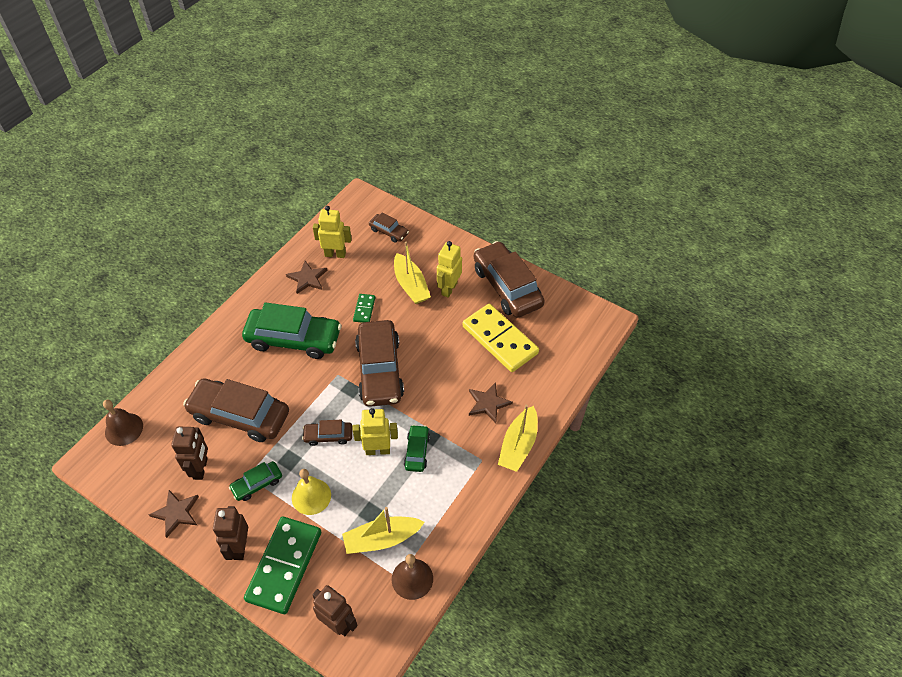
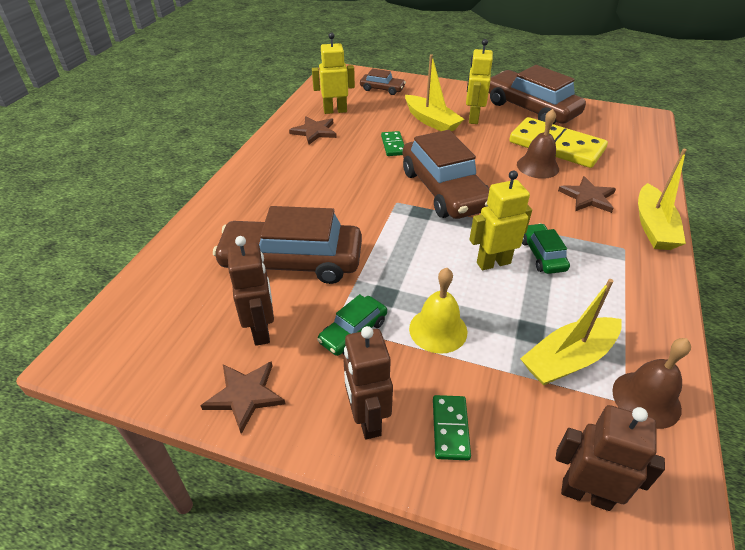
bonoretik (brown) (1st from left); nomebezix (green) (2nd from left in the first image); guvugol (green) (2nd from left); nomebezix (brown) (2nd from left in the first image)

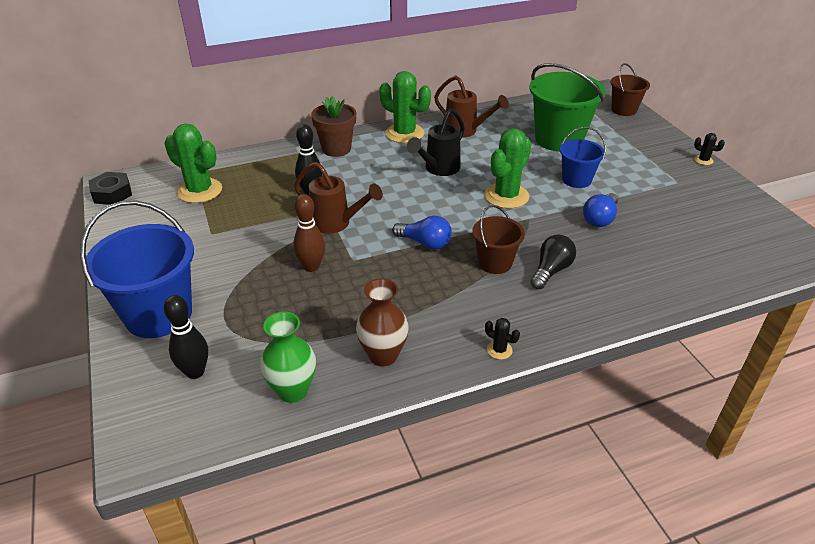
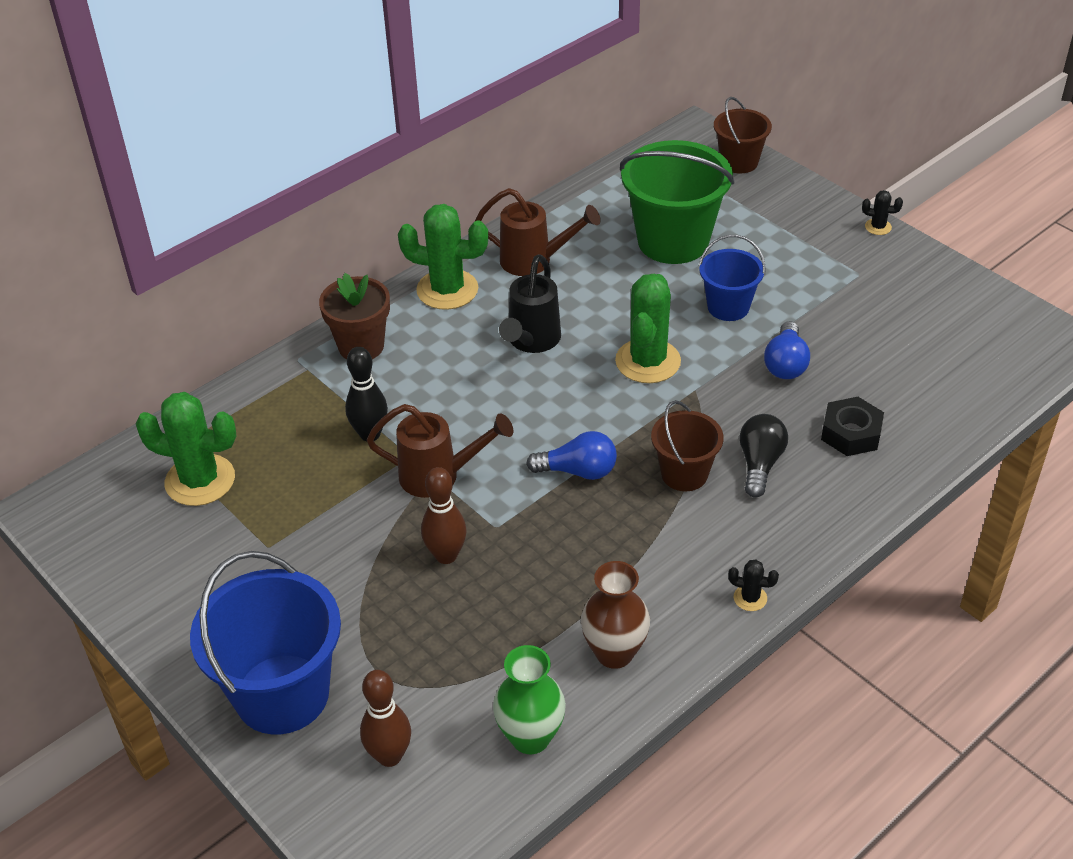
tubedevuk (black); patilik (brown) (1st from left)

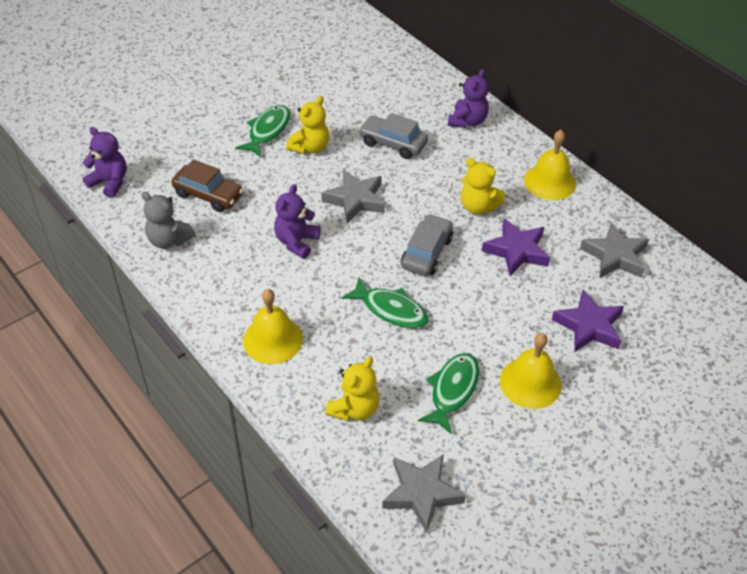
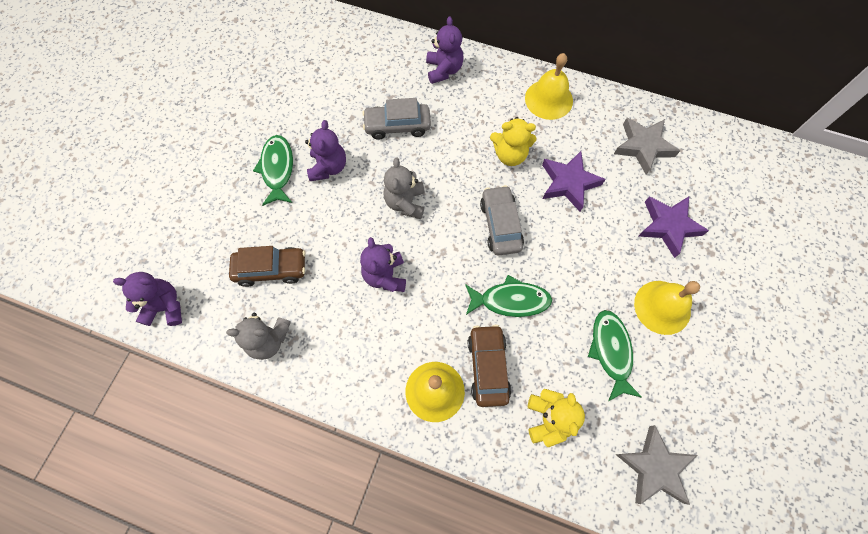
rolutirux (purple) (2nd from left); rolutirux (grey) (2nd from left); nomebezix (brown) (2nd from left)

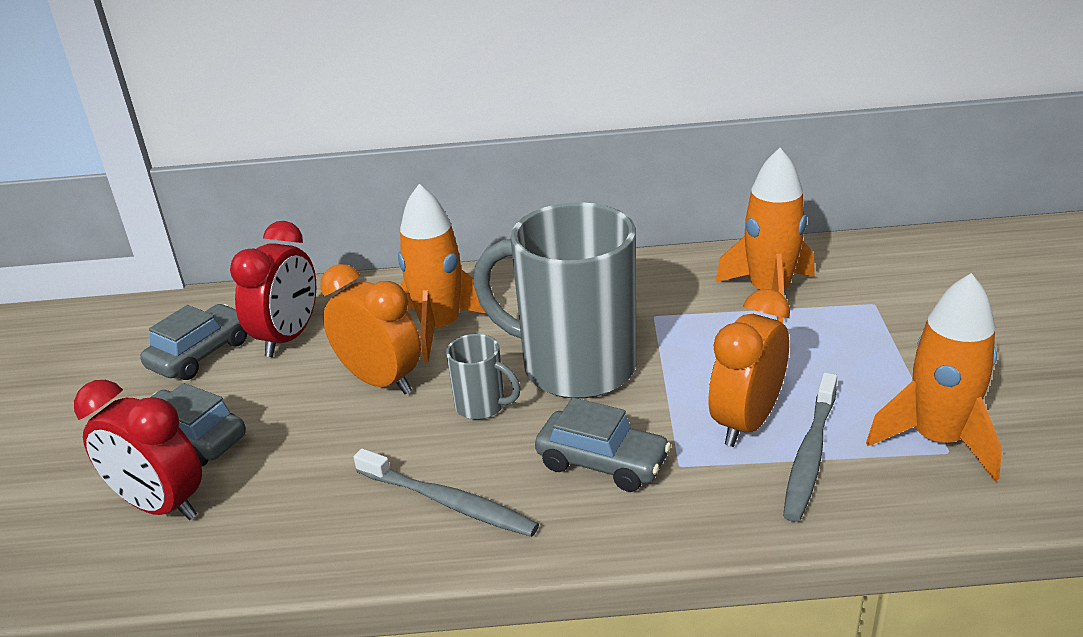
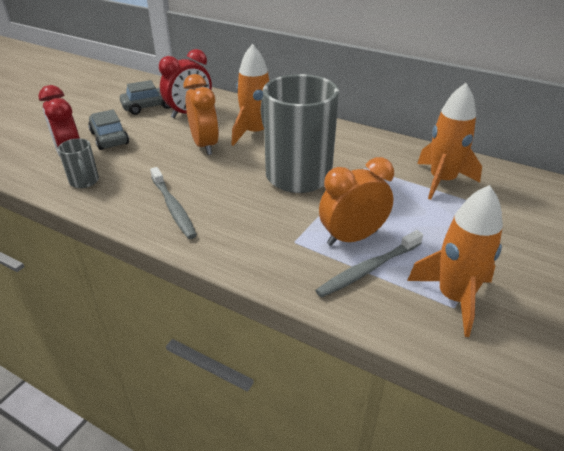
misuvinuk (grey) (1st from left); nomebezix (grey) (3rd from left in the first image)

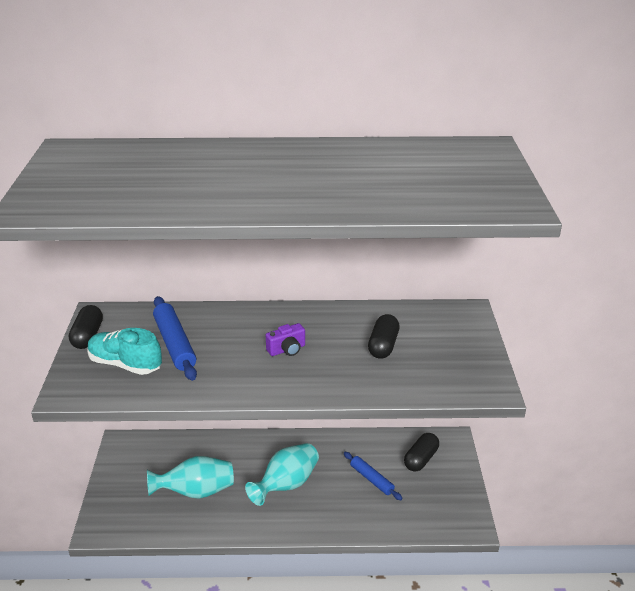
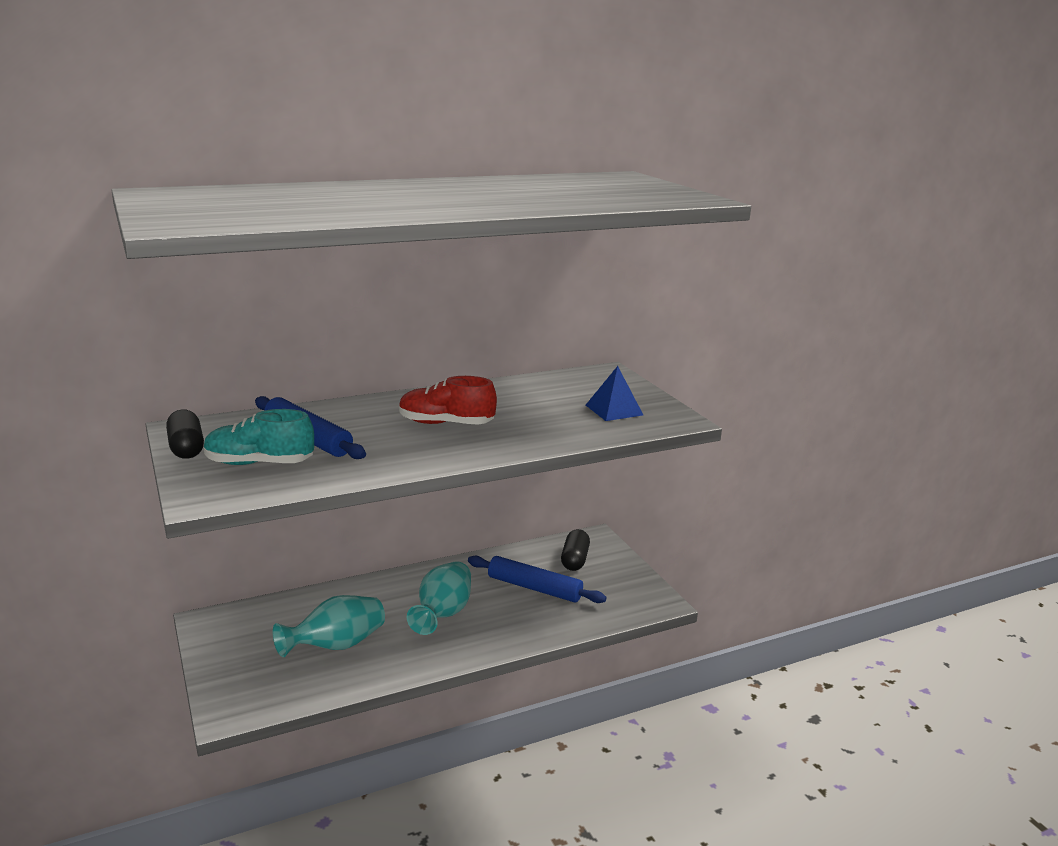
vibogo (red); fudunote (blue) (2nd from left); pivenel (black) (2nd from left in the first image); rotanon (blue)

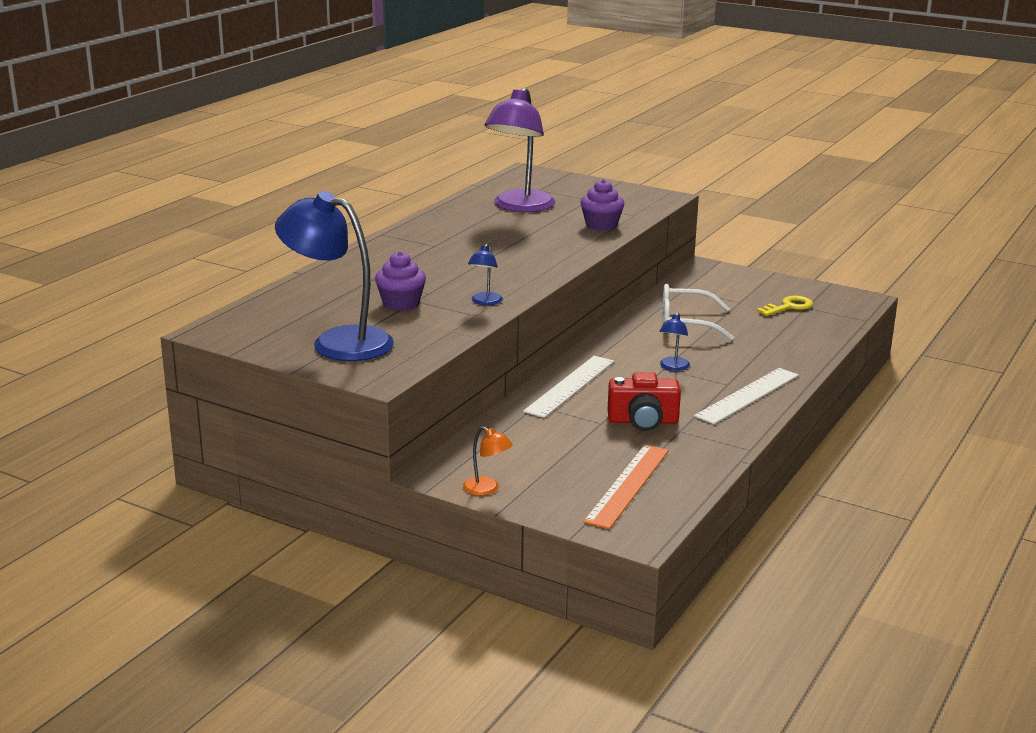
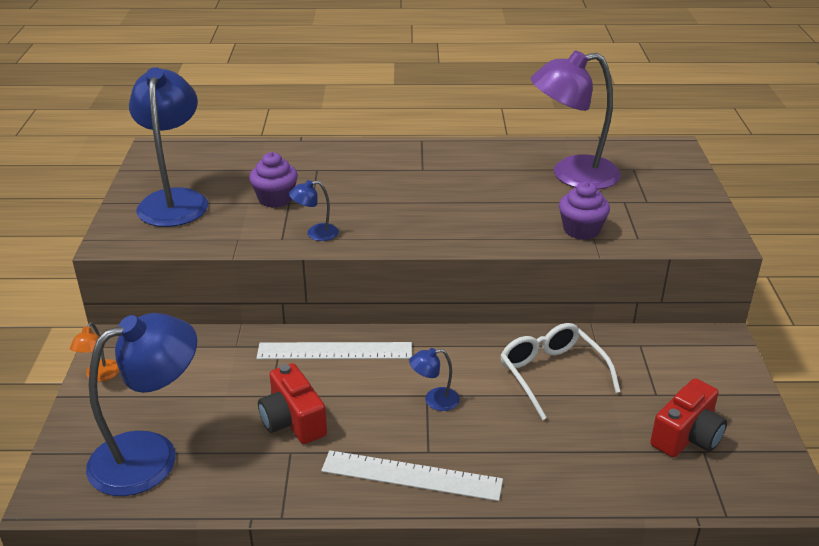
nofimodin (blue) (1st from left); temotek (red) (2nd from left)

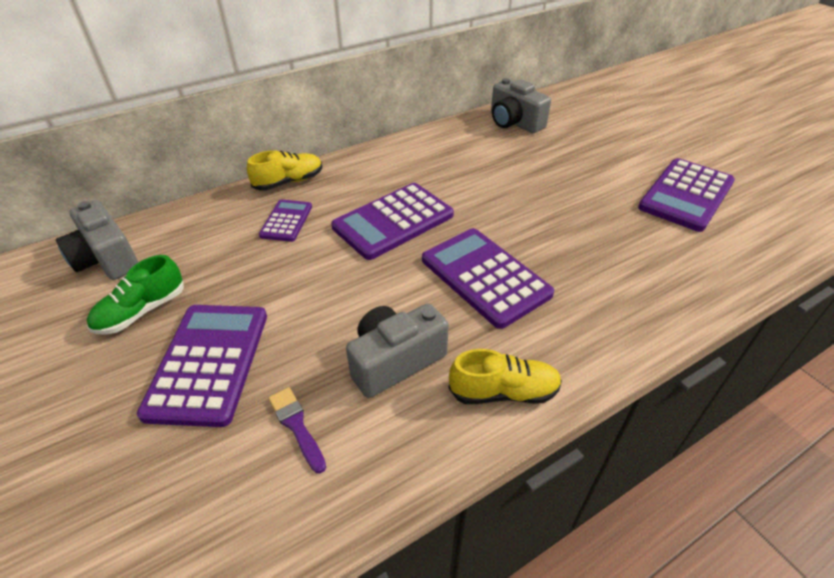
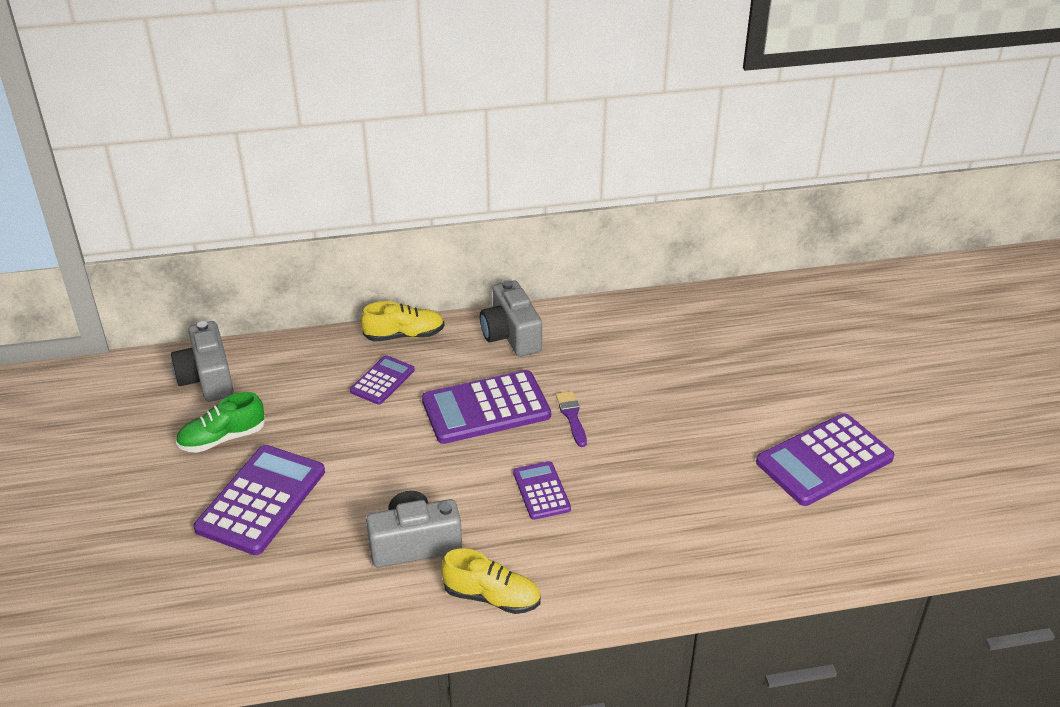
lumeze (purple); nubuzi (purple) (4th from left); temotek (grey) (3rd from left)

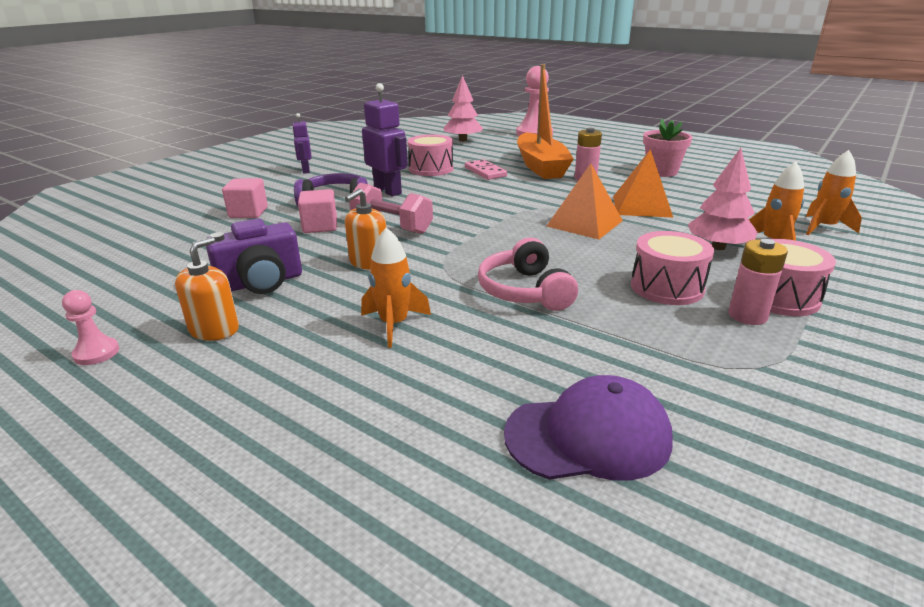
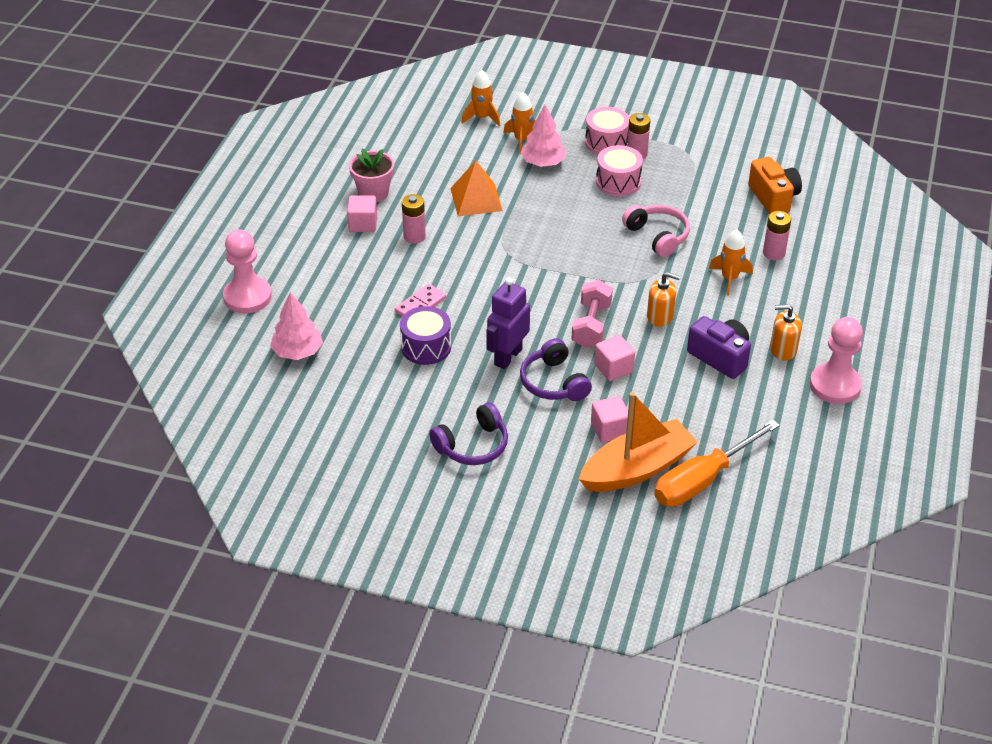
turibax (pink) (2nd from left); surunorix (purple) (1st from left); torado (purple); surunorix (pink); temotek (orange); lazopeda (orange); rotanon (orange) (1st from left in the first image); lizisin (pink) (1st from left); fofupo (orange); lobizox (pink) (3rd from left)

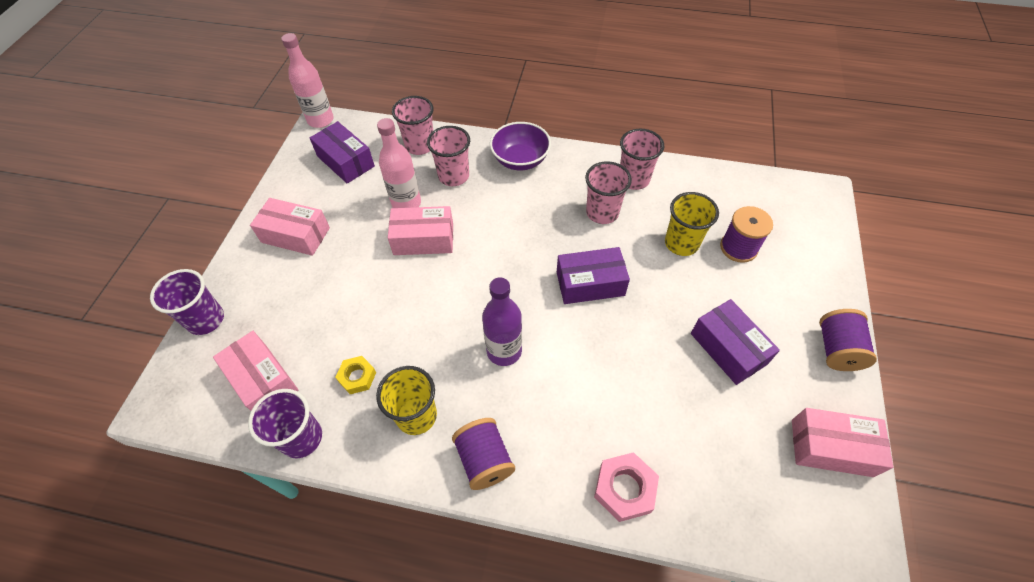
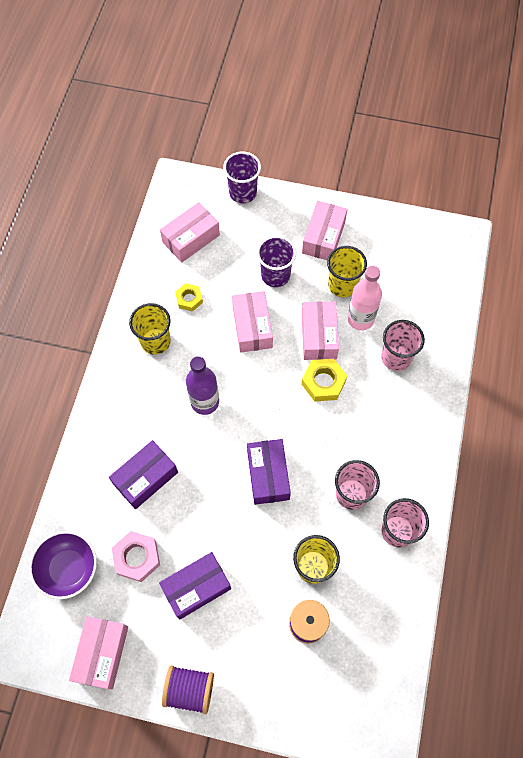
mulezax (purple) (2nd from left); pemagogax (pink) (1st from left in the first image); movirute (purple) (1st from left); mulezax (pink) (1st from left in the first image); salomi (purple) (1st from left in the first image); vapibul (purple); tubedevuk (pink); movirute (pink) (3rd from left); tubedevuk (yellow) (2nd from left); mulezax (yellow) (3rd from left)

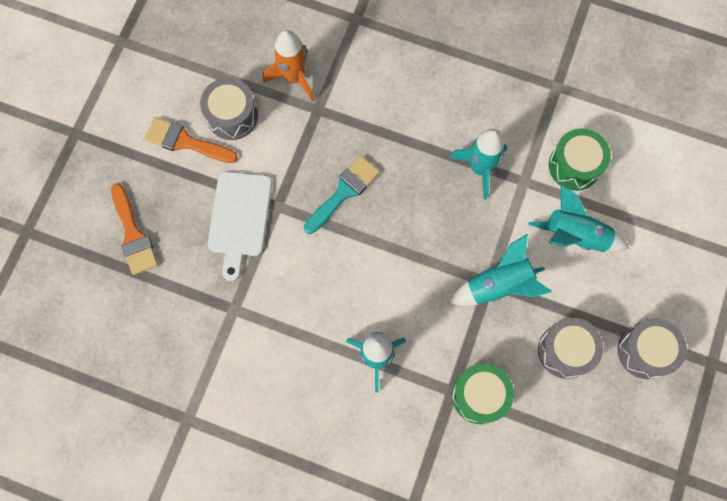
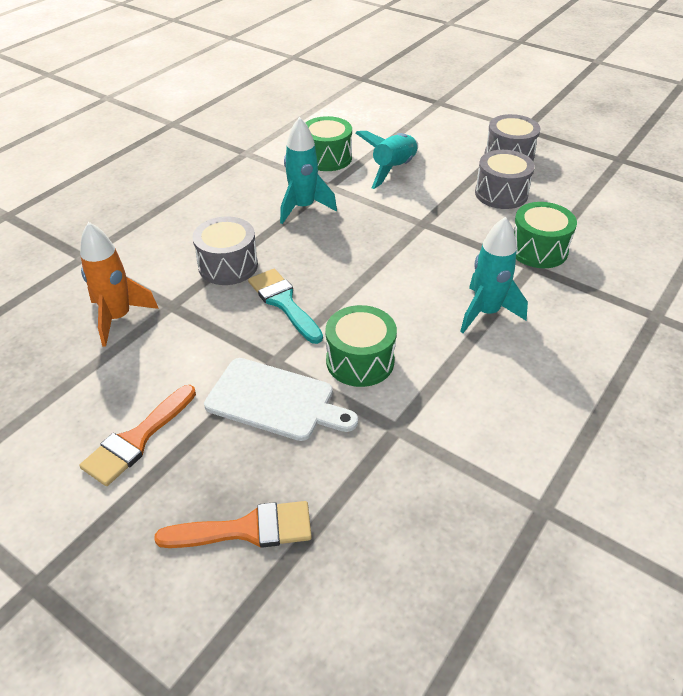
torado (grey) (1st from left); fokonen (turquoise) (3rd from left in the first image); torado (green) (2nd from left)

